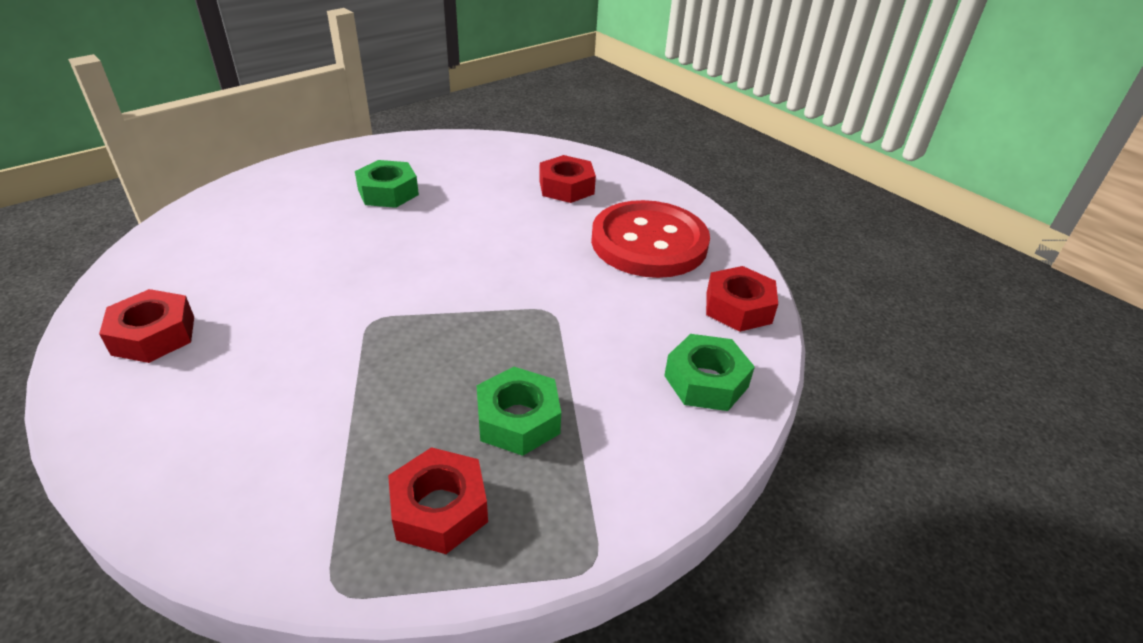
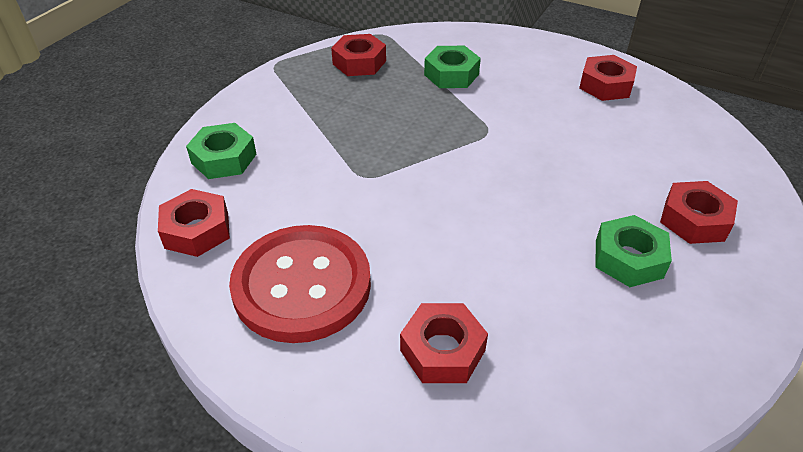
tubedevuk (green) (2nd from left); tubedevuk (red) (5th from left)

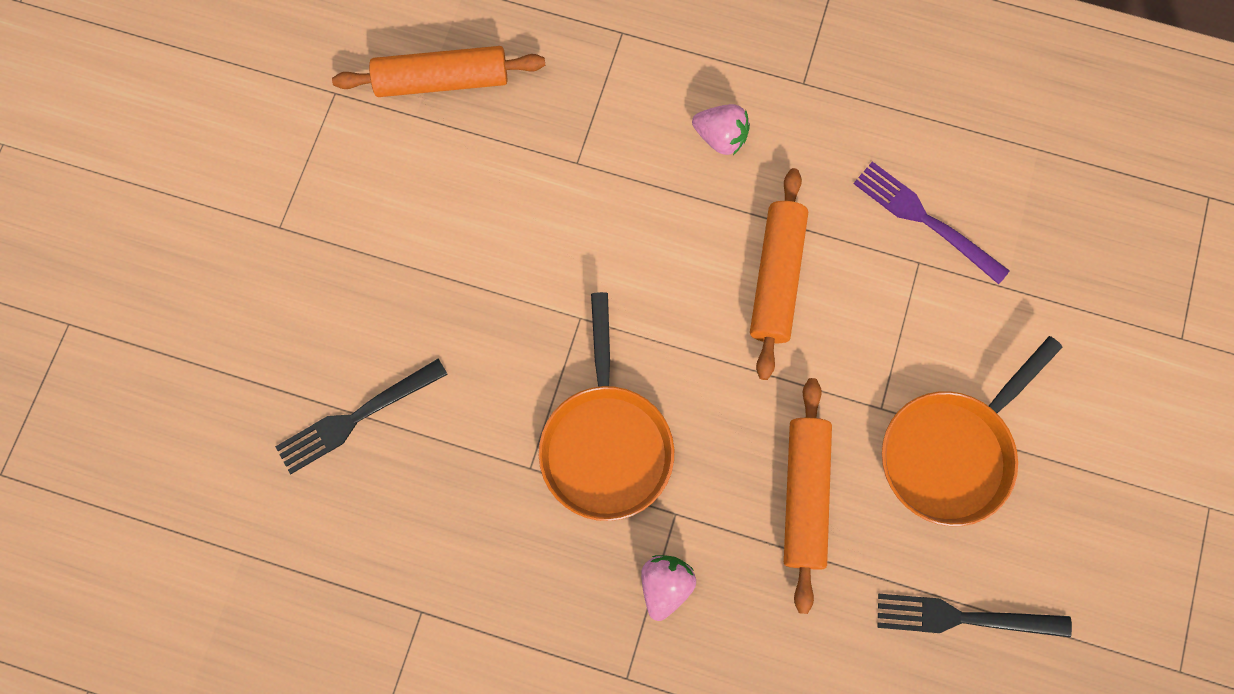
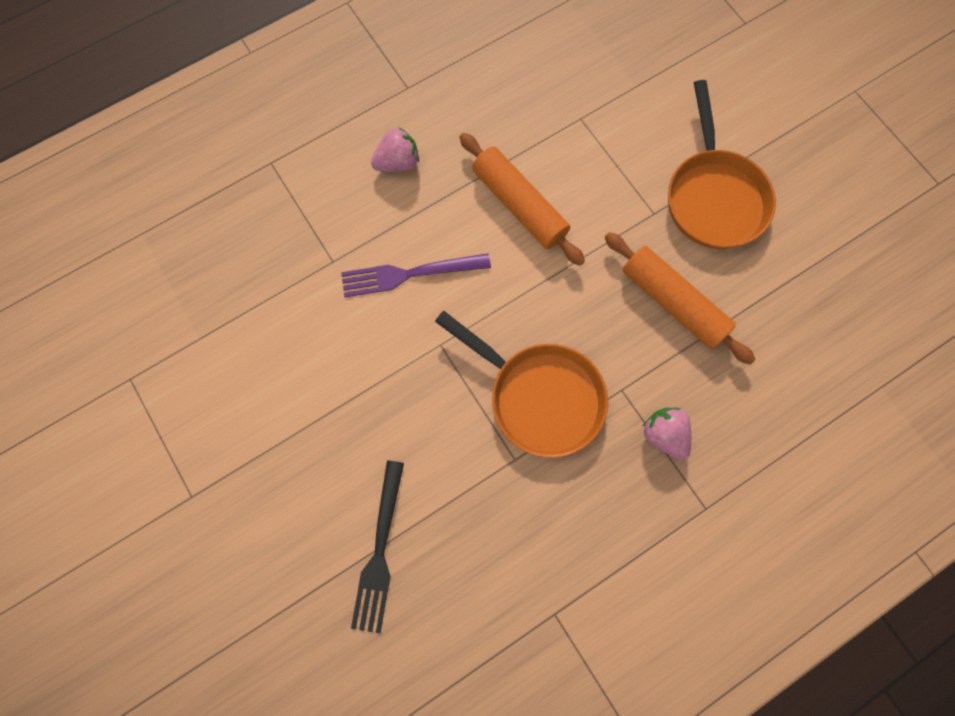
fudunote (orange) (1st from left in the first image); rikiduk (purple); rikiduk (black) (2nd from left in the first image)

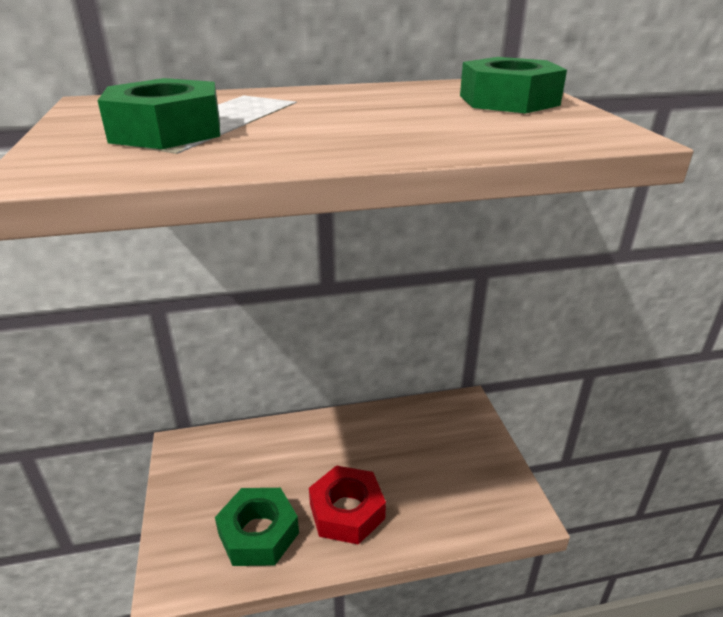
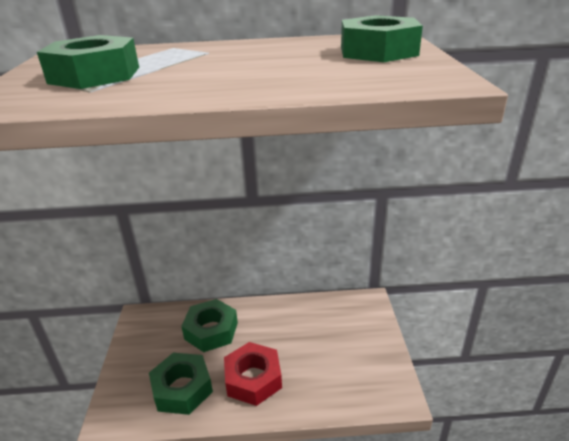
tubedevuk (green) (3rd from left)

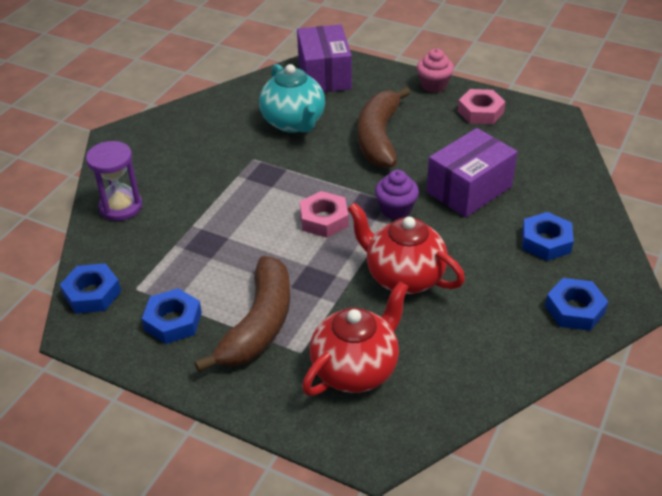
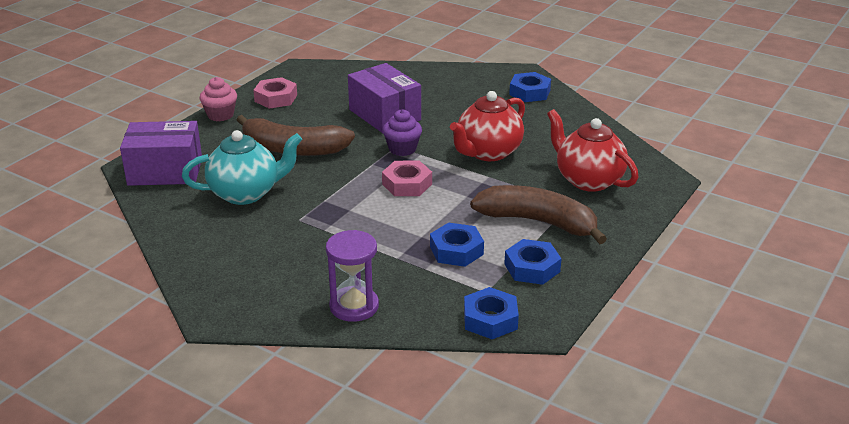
tubedevuk (blue) (1st from left)

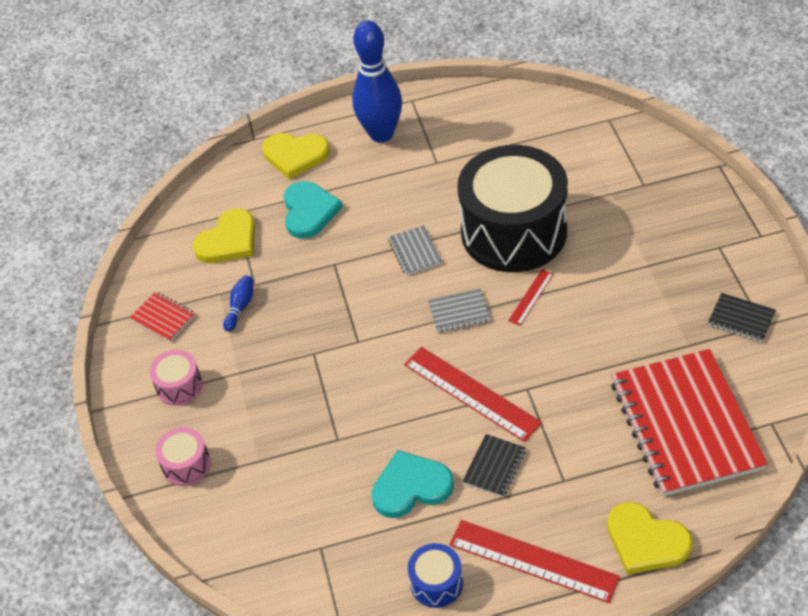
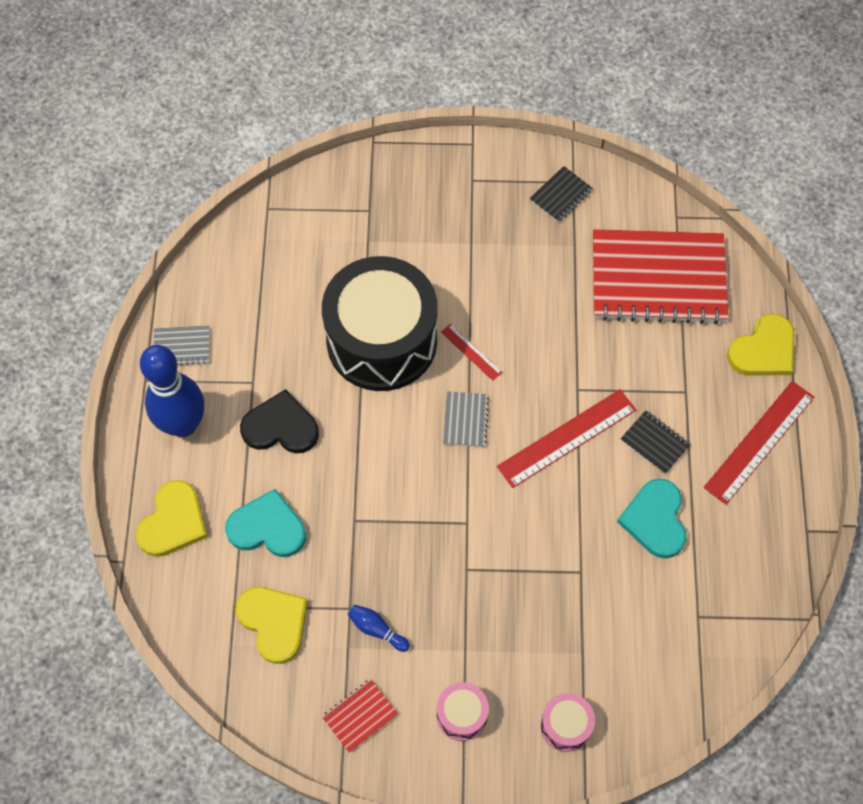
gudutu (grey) (1st from left); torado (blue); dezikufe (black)

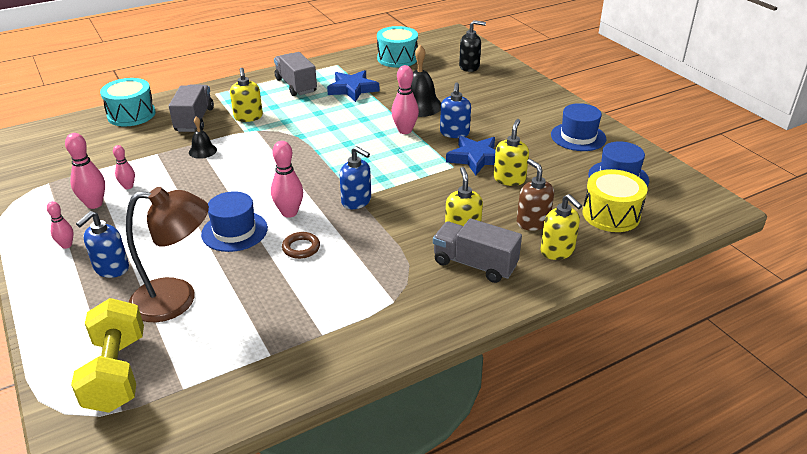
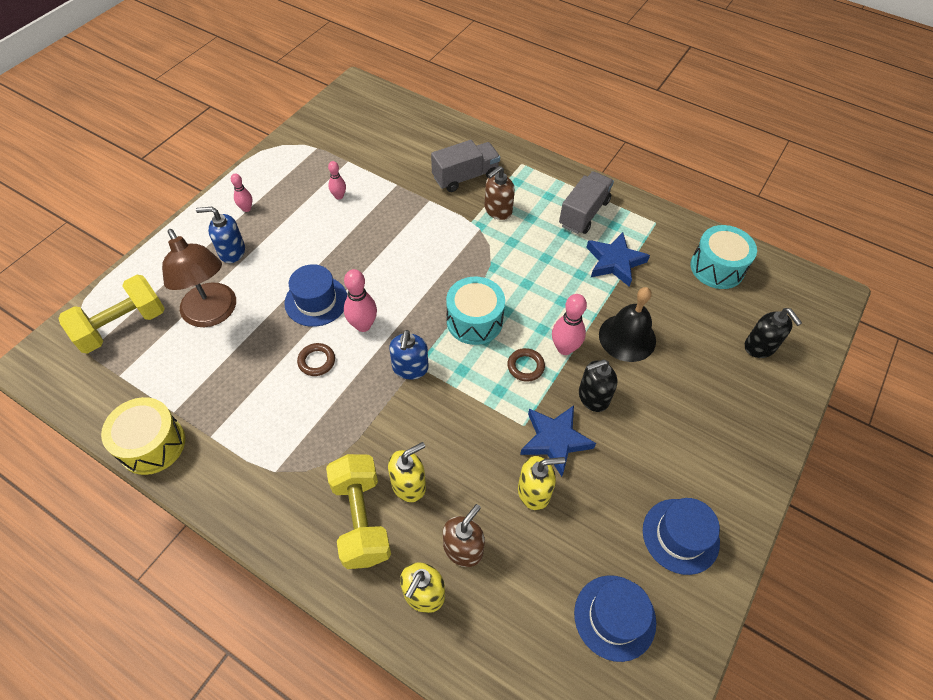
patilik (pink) (2nd from left in the first image); torado (turquoise) (1st from left); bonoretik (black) (1st from left in the first image); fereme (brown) (2nd from left); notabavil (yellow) (2nd from left); fereme (black) (1st from left); torado (yellow); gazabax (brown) (2nd from left)

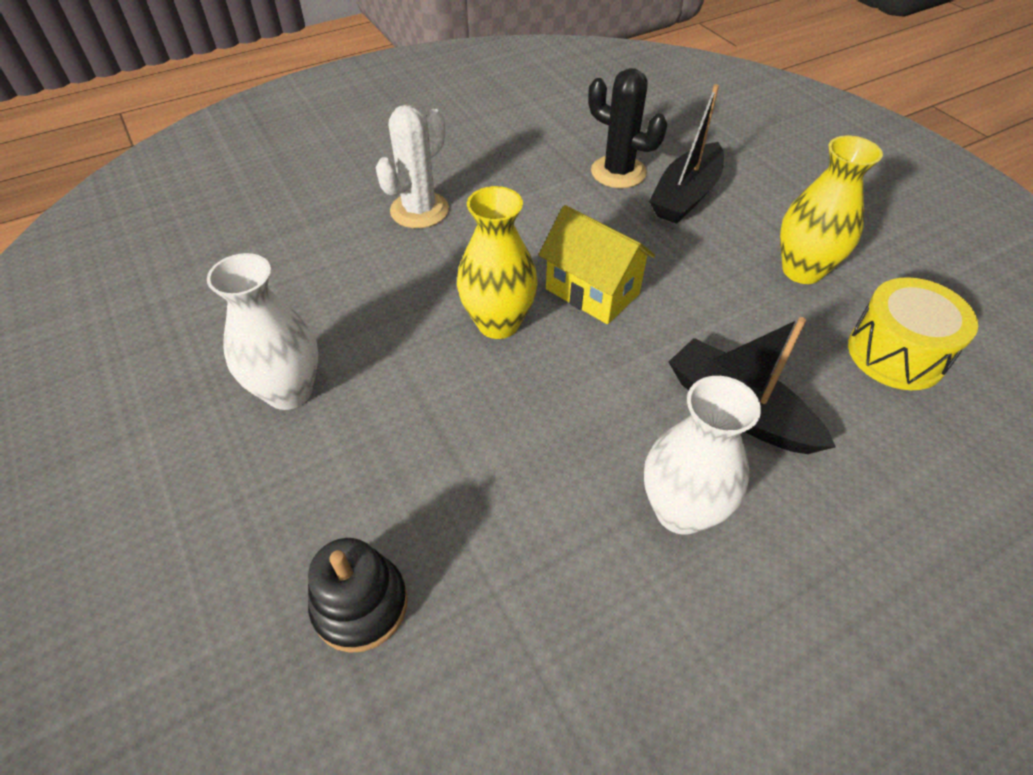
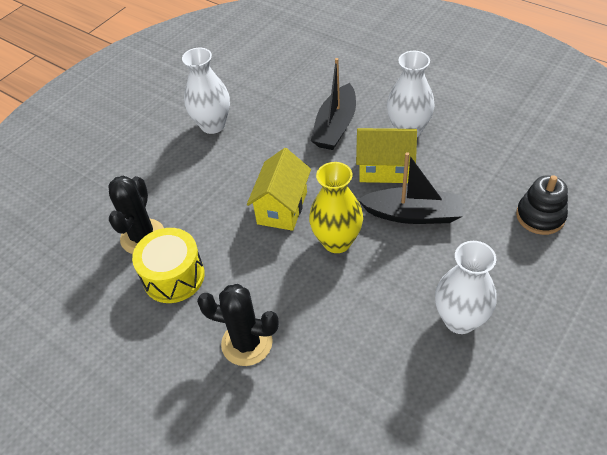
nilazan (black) (2nd from left); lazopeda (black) (2nd from left); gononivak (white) (1st from left); torado (yellow); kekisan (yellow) (2nd from left)

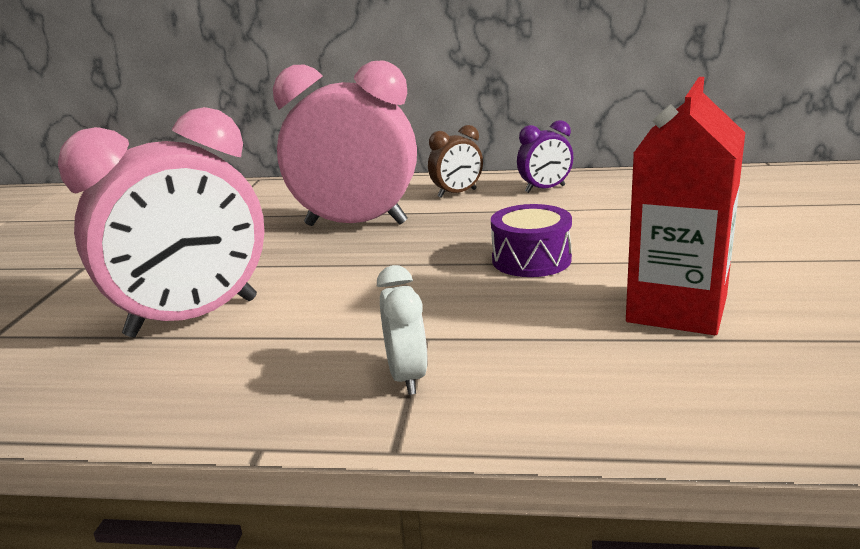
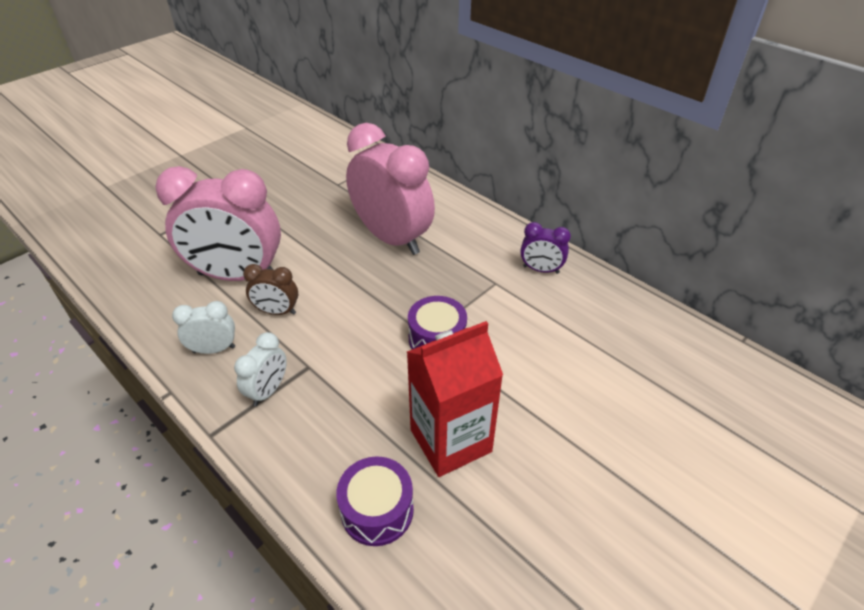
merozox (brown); merozox (white) (1st from left); torado (purple) (1st from left)

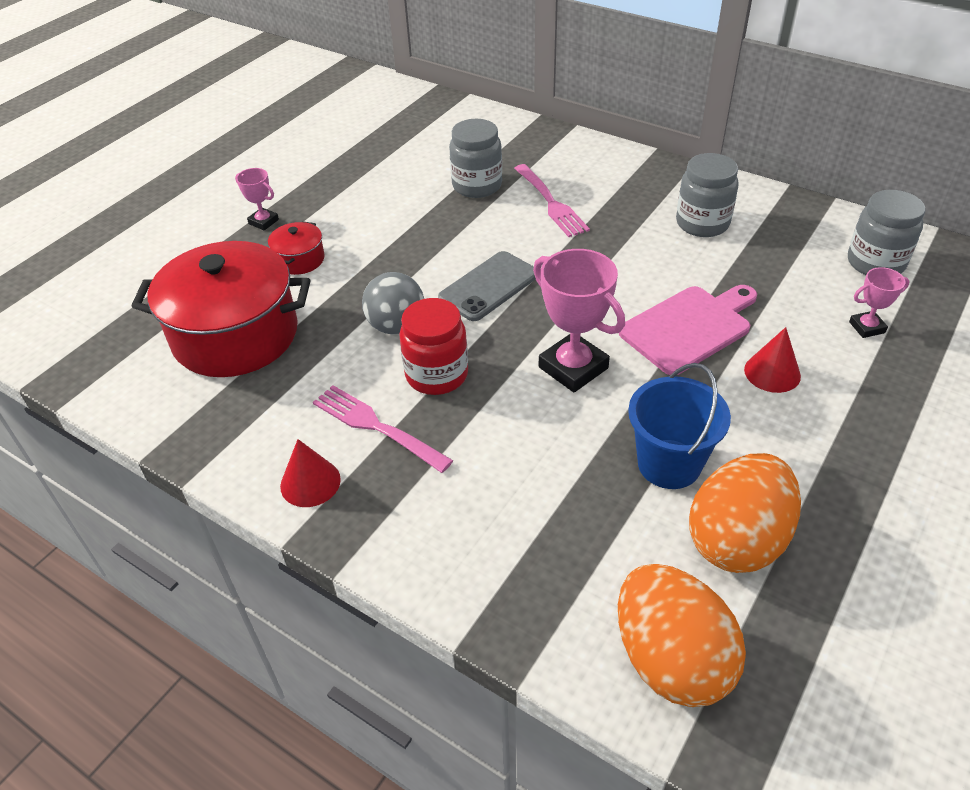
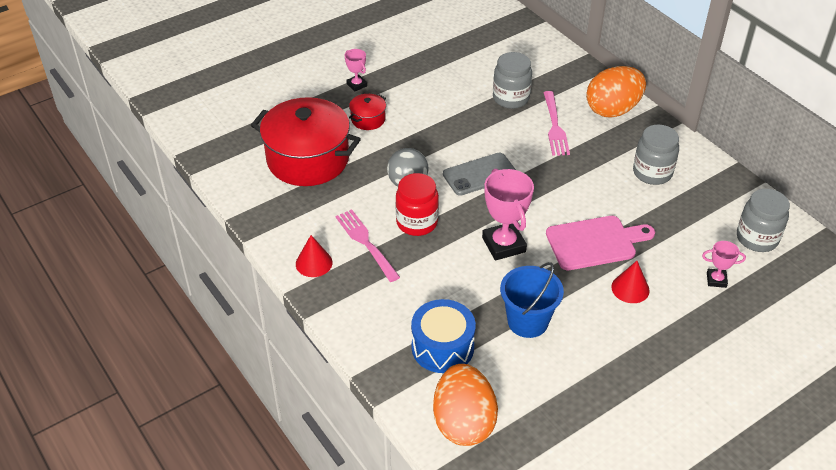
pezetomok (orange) (2nd from left); torado (blue)

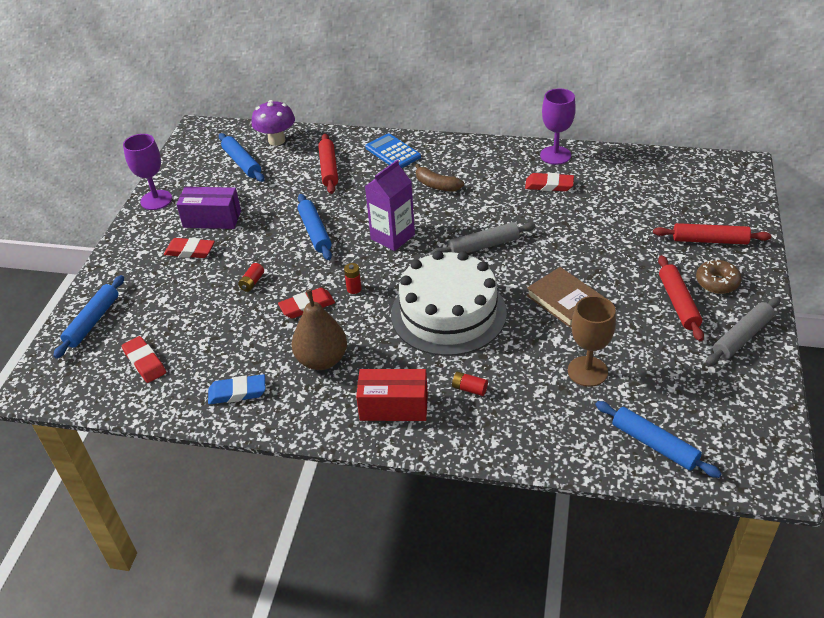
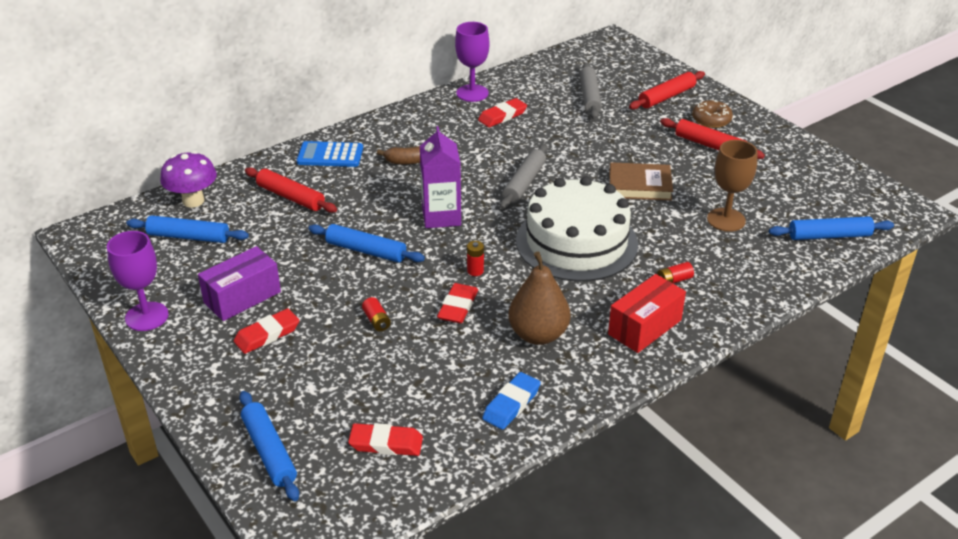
fudunote (grey) (2nd from left)

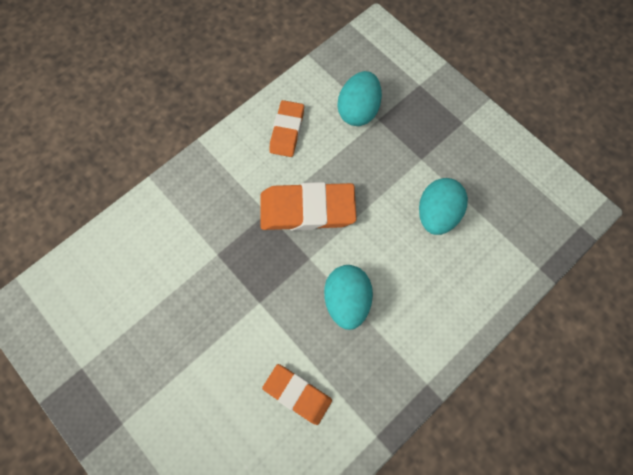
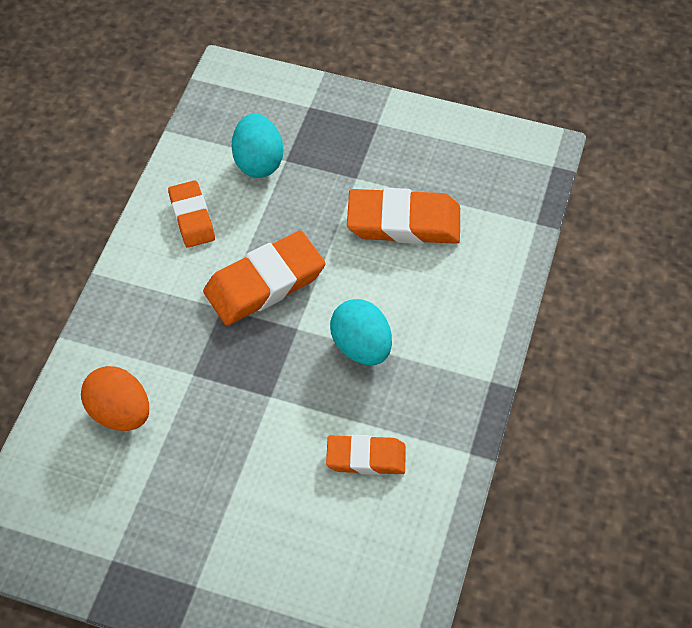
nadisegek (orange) (4th from left); pezetomok (orange)

